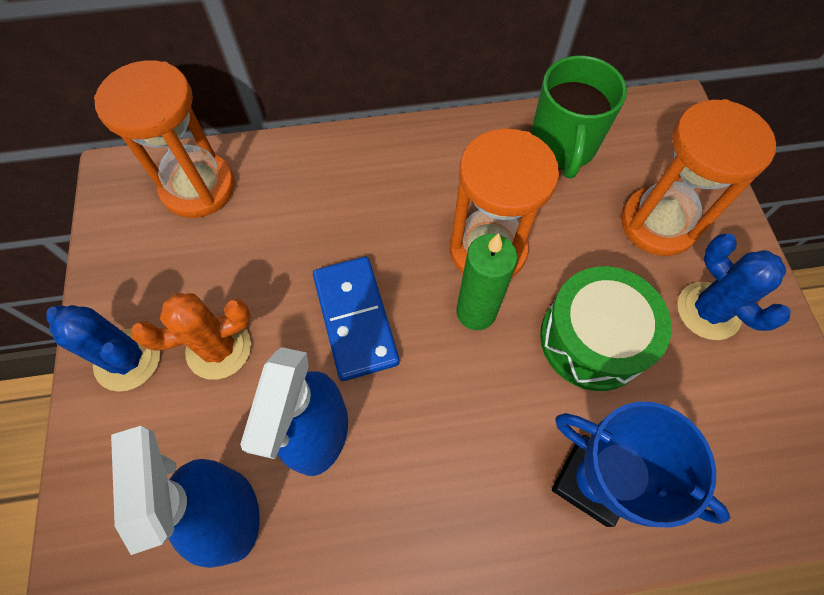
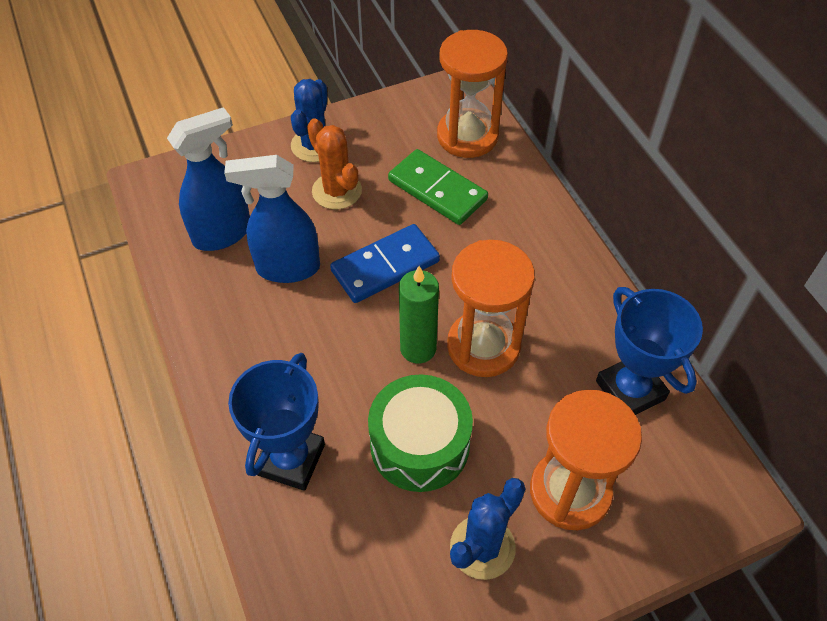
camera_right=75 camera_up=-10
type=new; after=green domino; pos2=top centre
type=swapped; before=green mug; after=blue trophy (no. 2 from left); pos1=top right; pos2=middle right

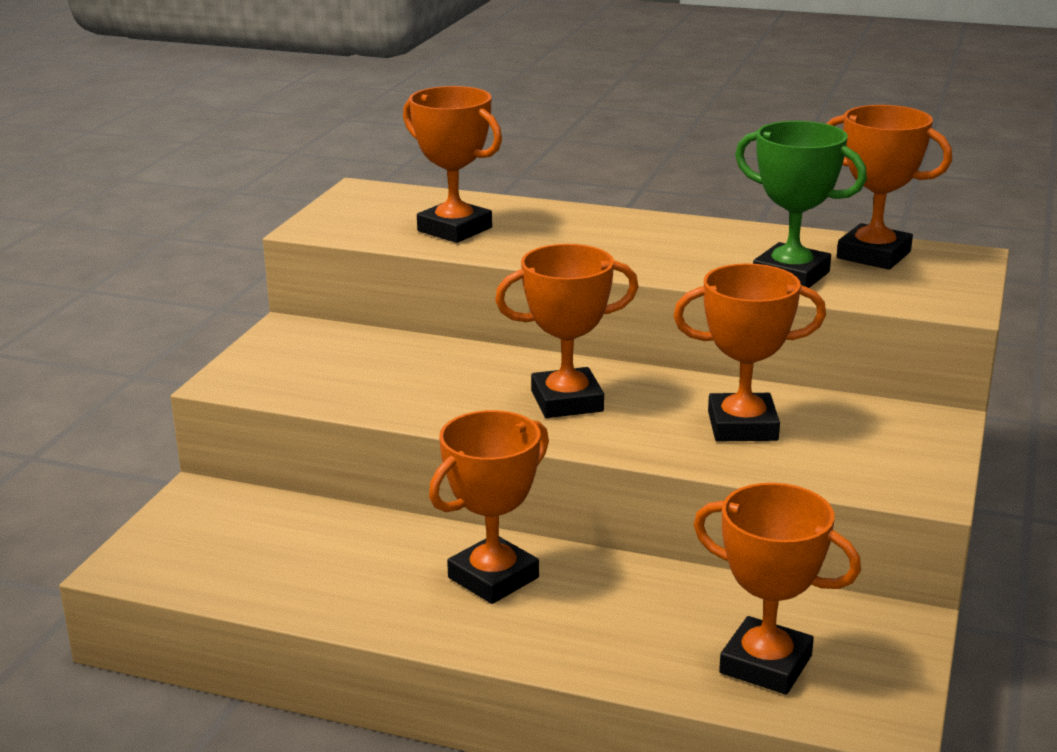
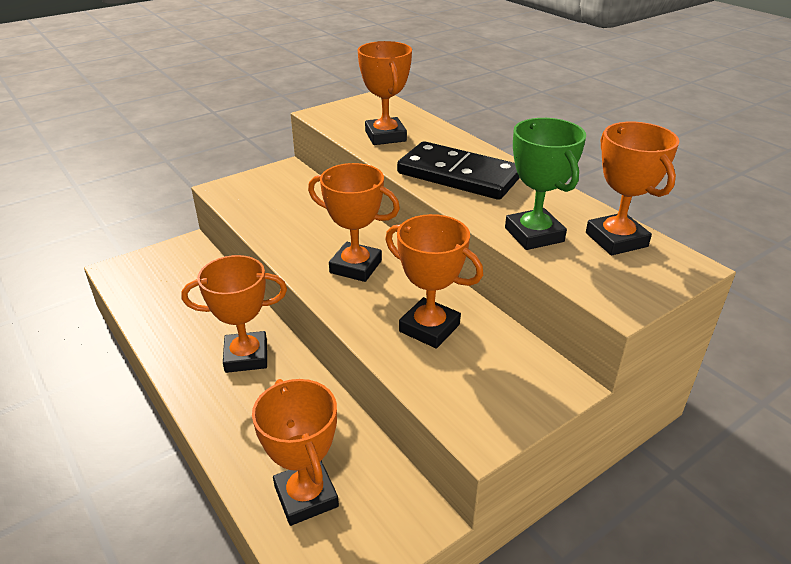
camera_right=35 camera_up=10
type=new; after=black domino; pos2=top centre

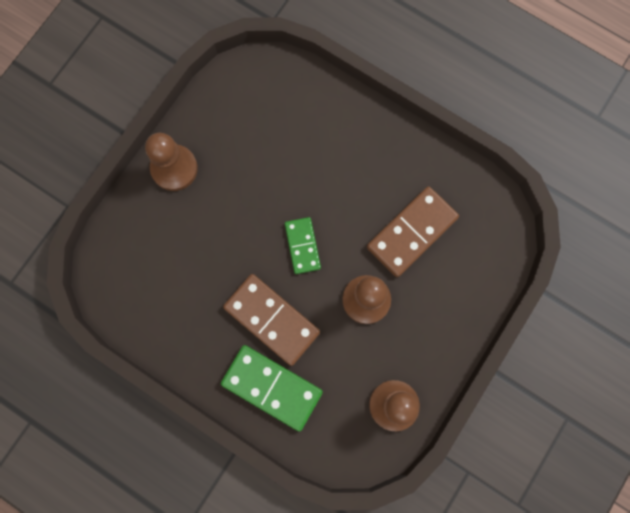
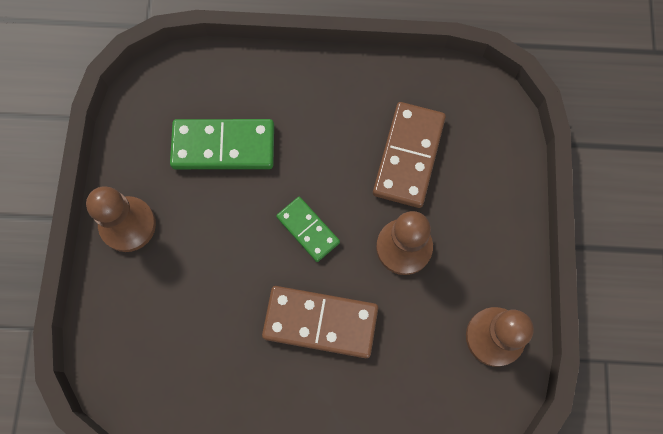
camera_right=-30 camera_up=-5
type=shifted; before=green domino (no. 1 from left); pos1=bottom centre; pos2=top centre

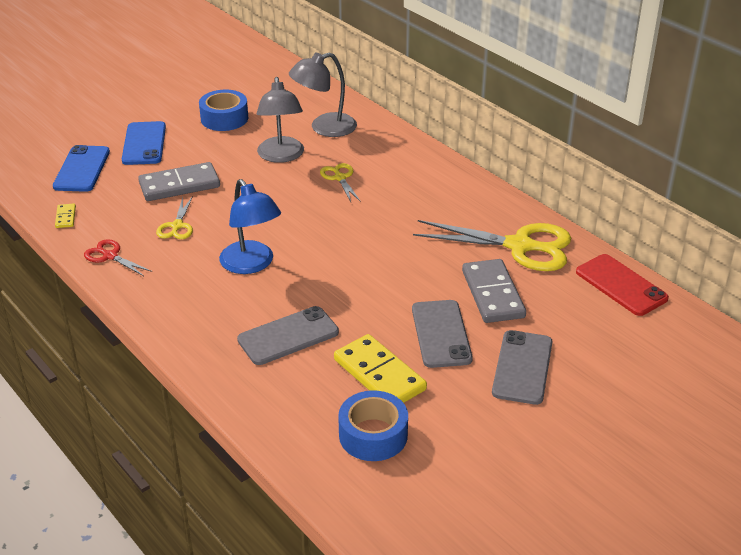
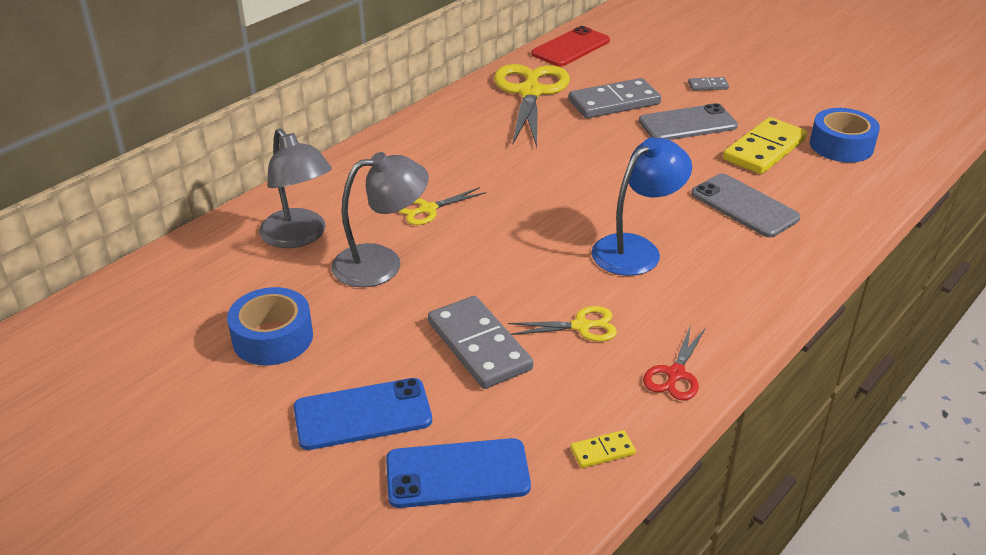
camera_right=-100 camera_up=0
type=swapped; before=grey phone (no. 3 from left); after=grey domino (no. 3 from left); pos1=middle right; pos2=top right

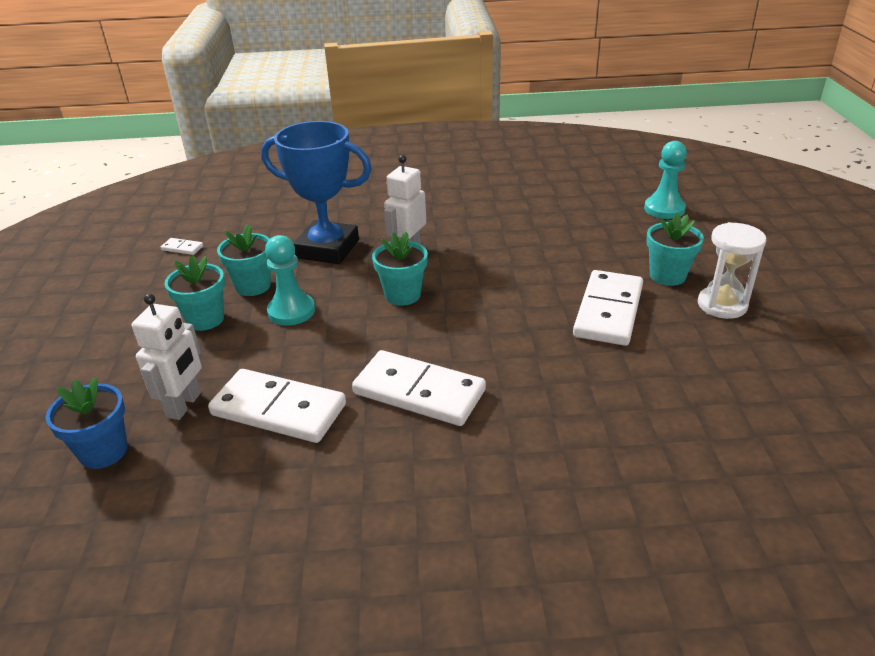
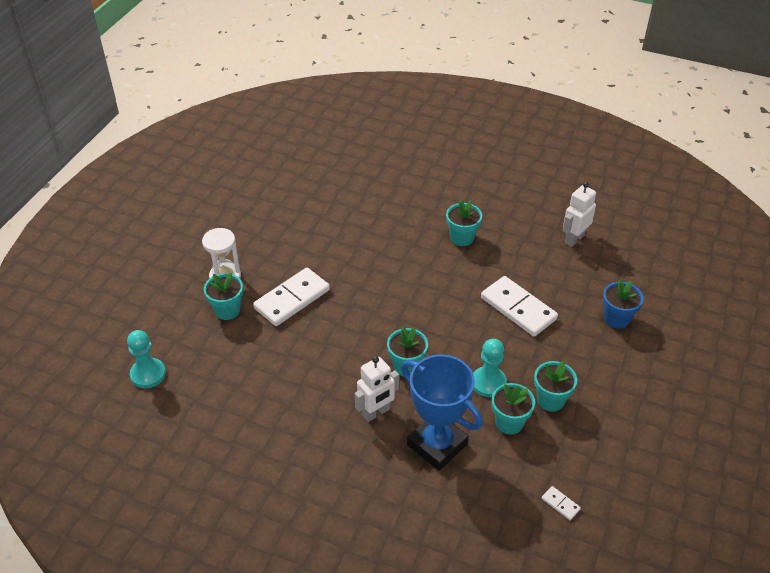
camera_right=-155 camera_up=10
type=gone; before=white domino (no. 3 from left); pos1=centre
type=new; after=turquoise flower pot (no. 3 from left); pos2=centre
type=shifted; before=white robot (no. 1 from left in the first image); after=white robot (no. 2 from left); pos1=middle left; pos2=middle right

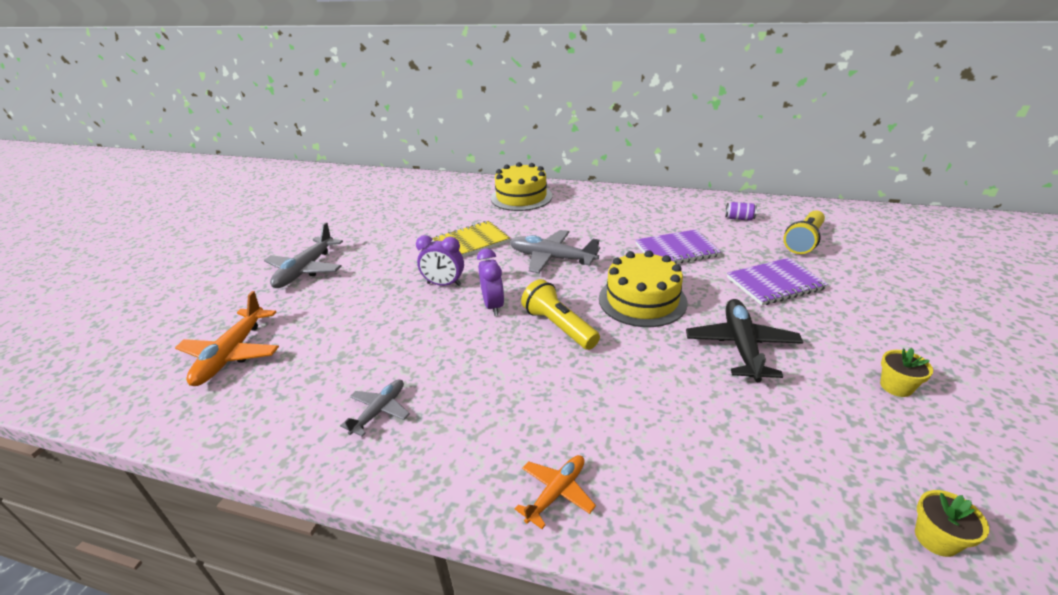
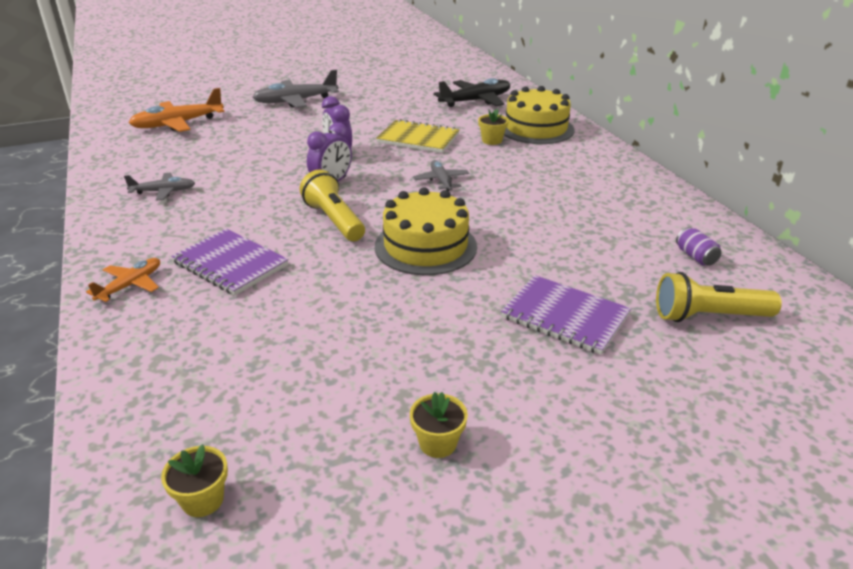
camera_right=50 camera_up=0
type=new; after=yellow flower pot (no. 3 from left); pos2=top centre
type=shifted; before=purple notebook (no. 1 from left); pos1=centre; pos2=middle left
type=shifted; before=black plane; pos1=middle right; pos2=top centre
type=rotated; before=orange plane (no. 2 from left in the first image); pos1=bottom centre; pos2=middle left; turn=-60
type=rotated; before=yellow flashlight (no. 1 from left); pos1=centre; pos2=centre; turn=-45
type=scaled; before=grey plane (no. 3 from left); pos1=centre; pos2=top centre; scale=0.58

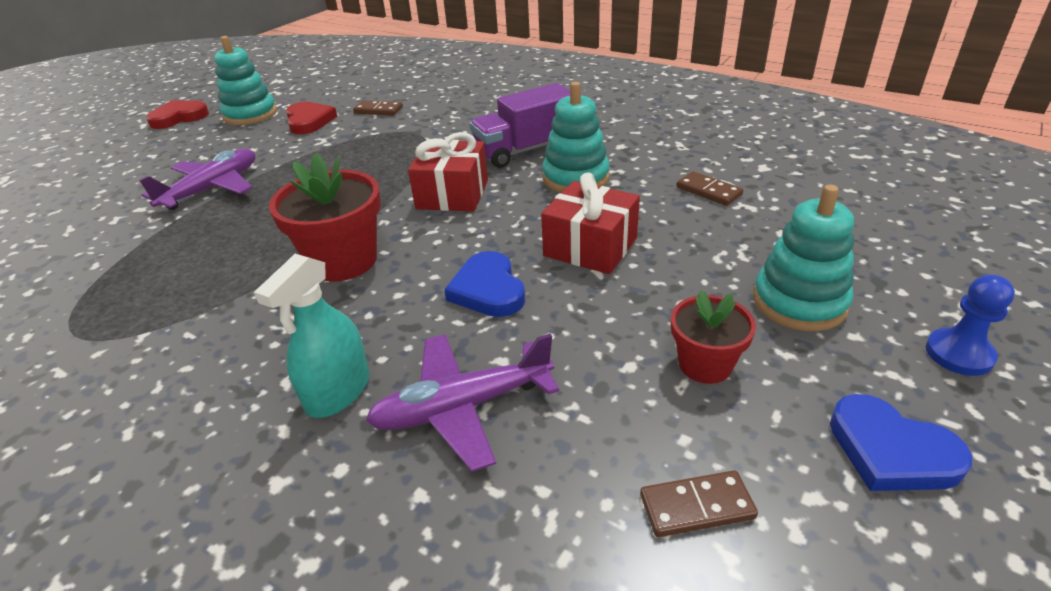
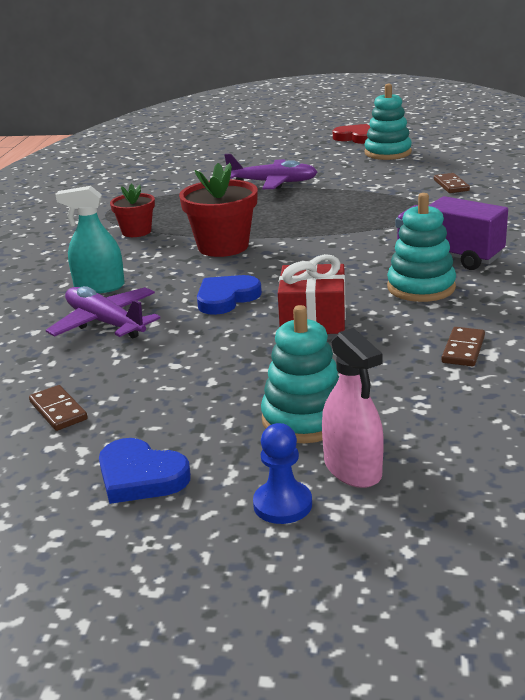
camera_right=65 camera_up=-10
type=gone; before=red heart (no. 2 from left); pos1=top left
type=gone; before=red gift (no. 1 from left); pos1=top centre
type=new; after=pink spray bottle; pos2=middle right
type=shifted; before=red flower pot (no. 2 from left in the first image); after=red flower pot (no. 1 from left); pos1=middle right; pos2=top left
type=rotated; before=blue heart (no. 2 from left in the first image); pos1=bottom right; pos2=bottom left; turn=-75

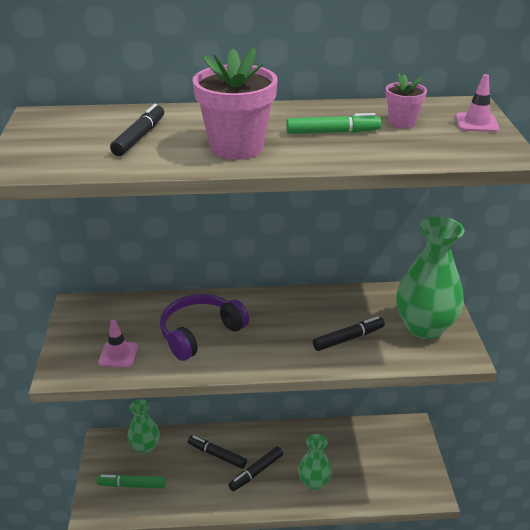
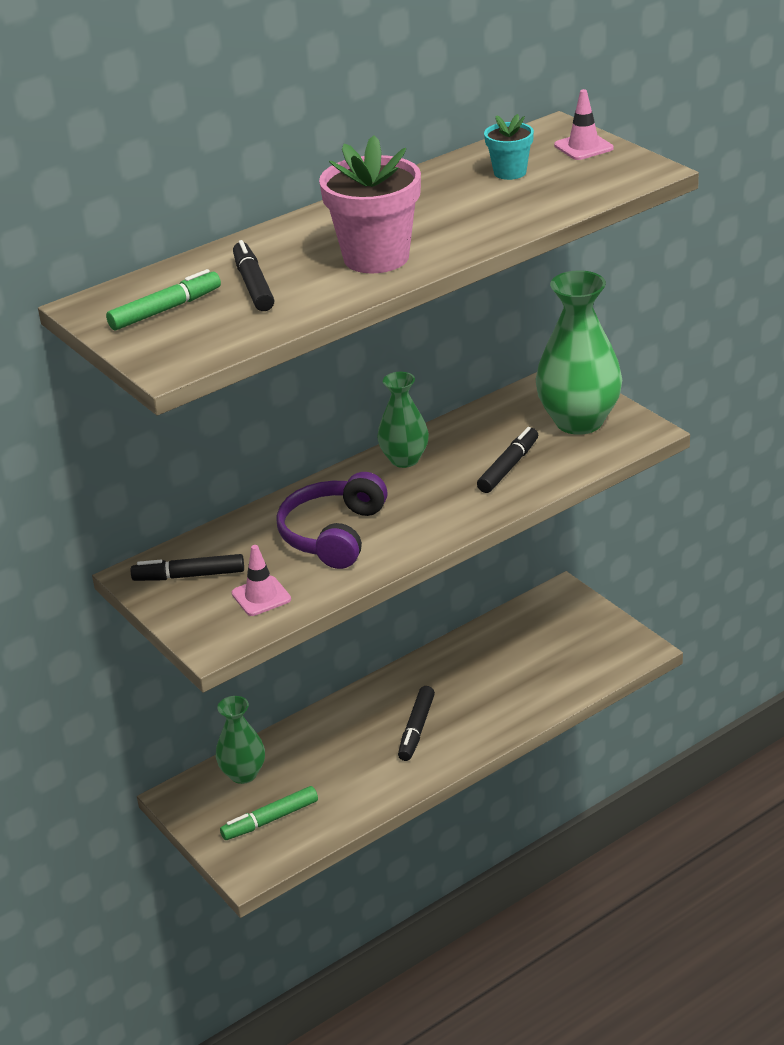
camera_right=-30 camera_up=0
type=shifted; before=black marker (no. 2 from left in the first image); after=black marker (no. 1 from left); pos1=bottom centre; pos2=middle left
type=shifted; before=green marker (no. 2 from left in the first image); after=green marker (no. 1 from left); pos1=top centre; pos2=top left
type=shifted; before=green vase (no. 2 from left); pos1=bottom centre; pos2=centre
type=repainted; before=pink flower pot (no. 2 from left); after=turquoise flower pot; pos1=top right; pos2=top centre

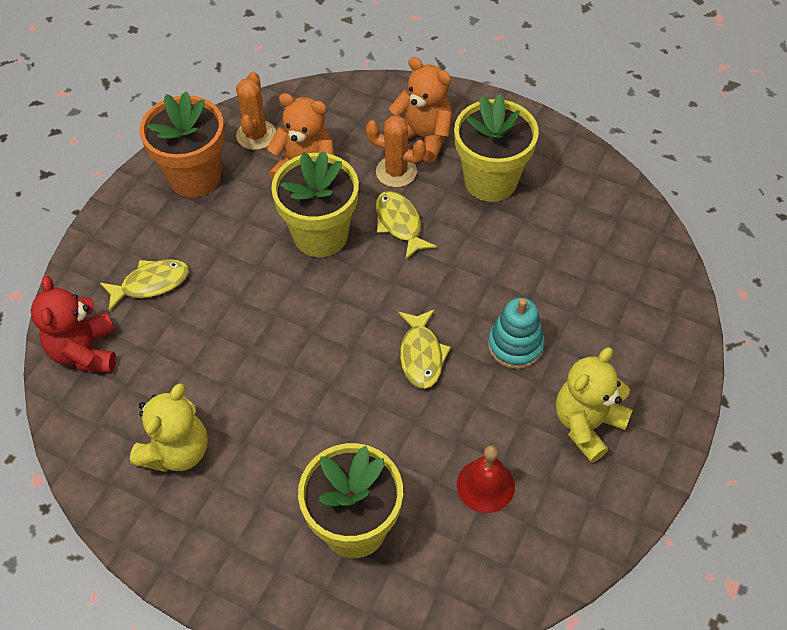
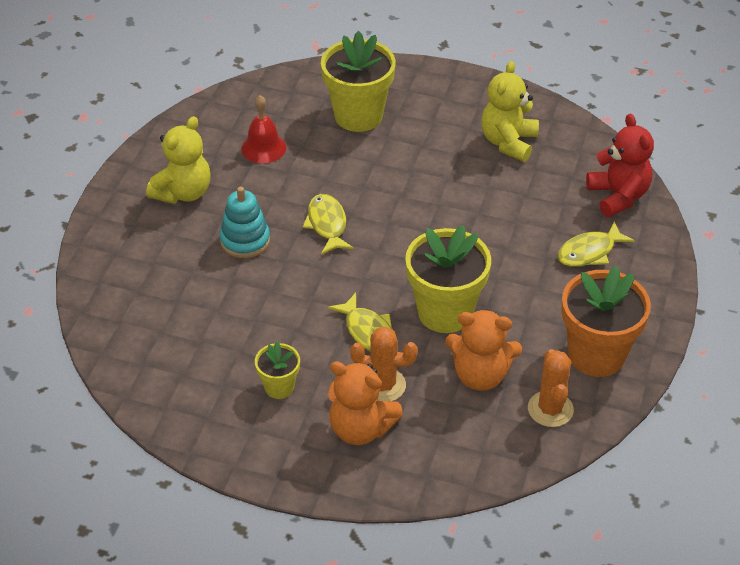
camera_right=170 camera_up=-10
type=scaled; before=yellow flower pot (no. 3 from left in the first image); pos1=top centre; pos2=centre; scale=0.52

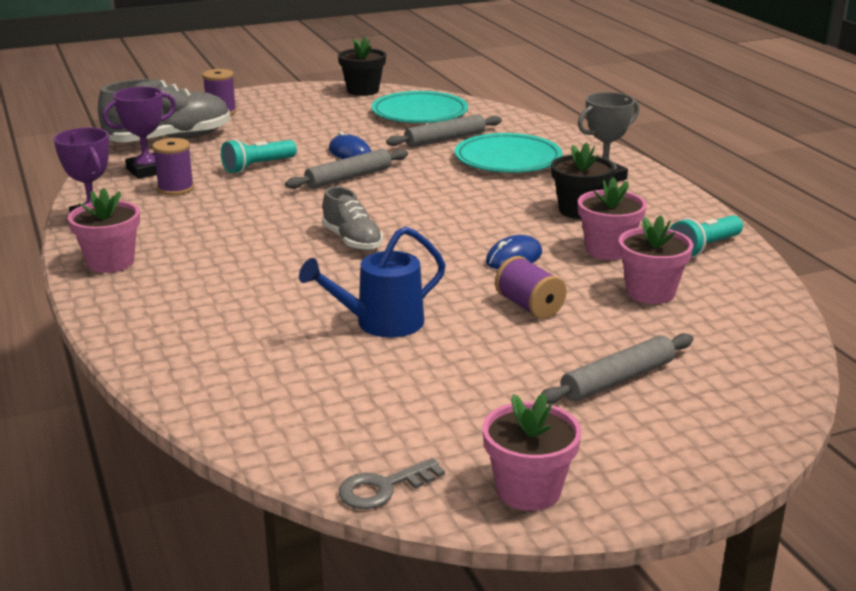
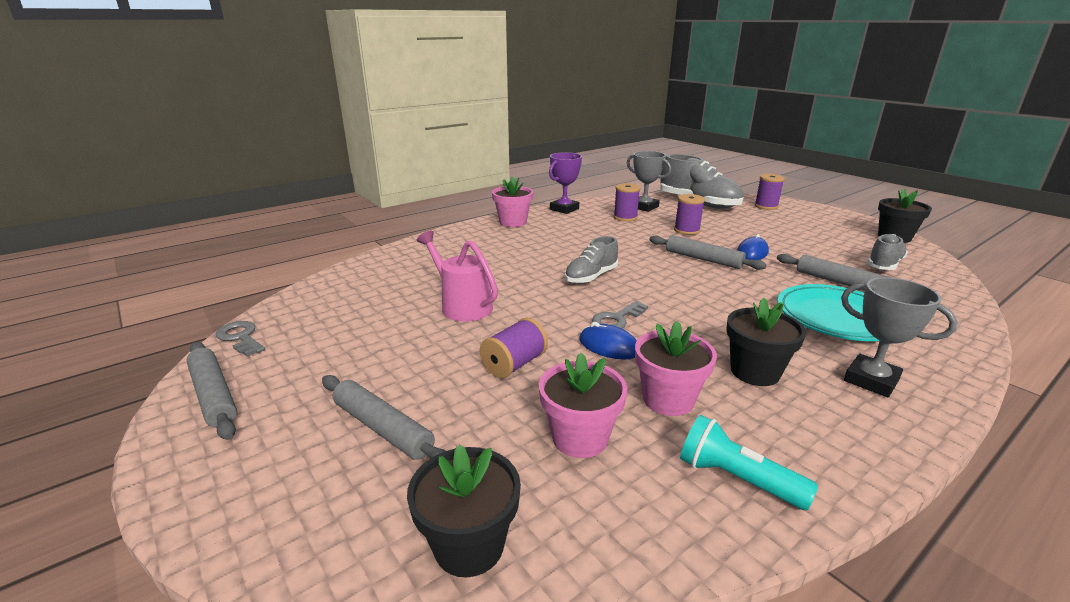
camera_right=75 camera_up=0
type=new; after=black flower pot (no. 1 from left); pos2=bottom centre
type=new; after=grey key (no. 2 from left); pos2=centre
type=swapped; before=turquoise flashlight (no. 1 from left); after=purple spool (no. 3 from left); pos1=top left; pos2=centre
type=swapped; before=turquoise plate (no. 1 from left); after=grey shoe (no. 3 from left); pos1=top centre; pos2=middle right
type=swapped; before=pink flower pot (no. 2 from left); after=grey rolling pin (no. 1 from left); pos1=bottom centre; pos2=middle left
type=repainted; before=purple trophy (no. 2 from left); after=grey trophy (no. 1 from left); pos1=top left; pos2=top centre
type=repainted; before=blue watering can; after=pink watering can; pos1=centre; pos2=centre

